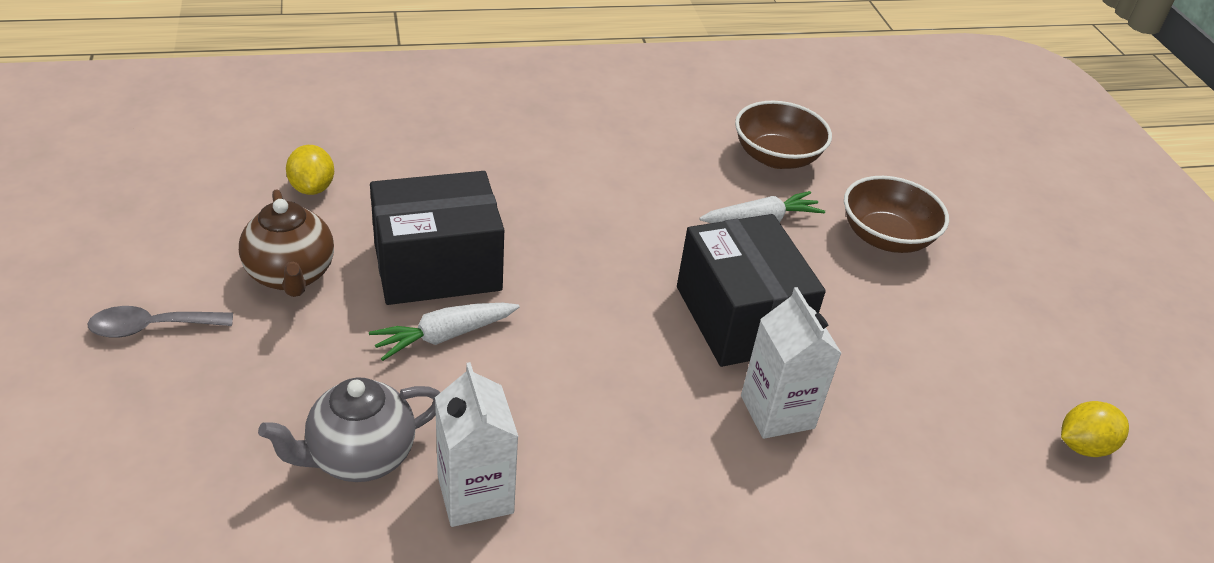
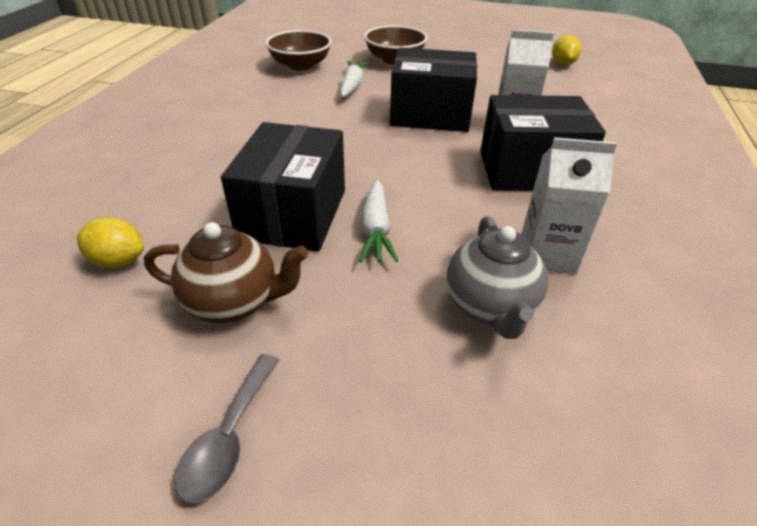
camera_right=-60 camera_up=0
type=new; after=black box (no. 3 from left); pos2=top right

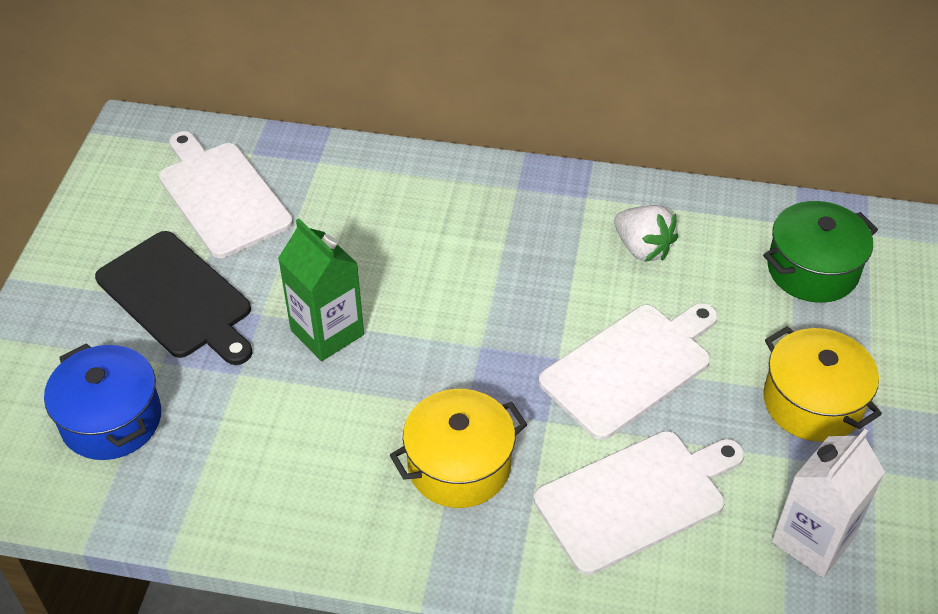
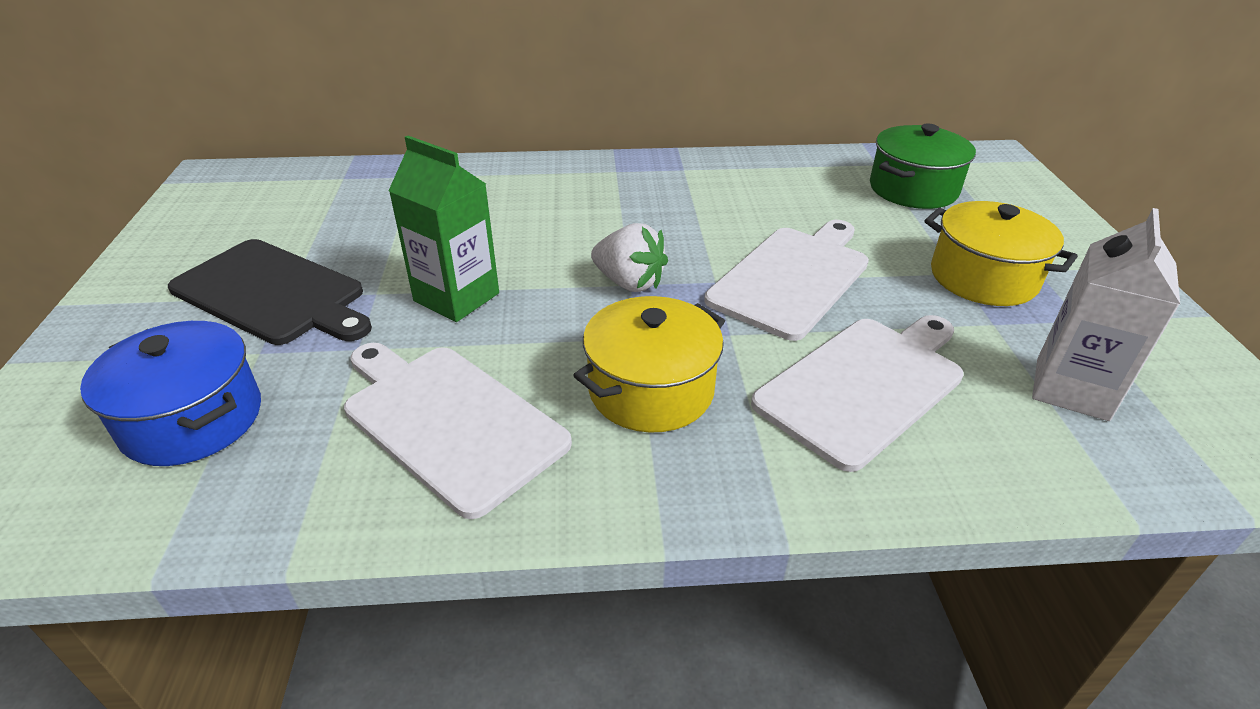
camera_right=-15 camera_up=-10
type=shifted; before=white cutting board (no. 1 from left); pos1=top left; pos2=centre
type=shifted; before=white strawberry; pos1=middle right; pos2=centre

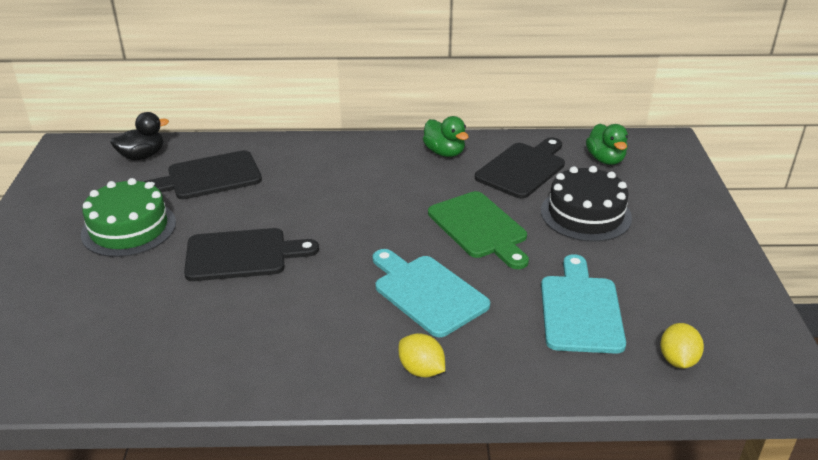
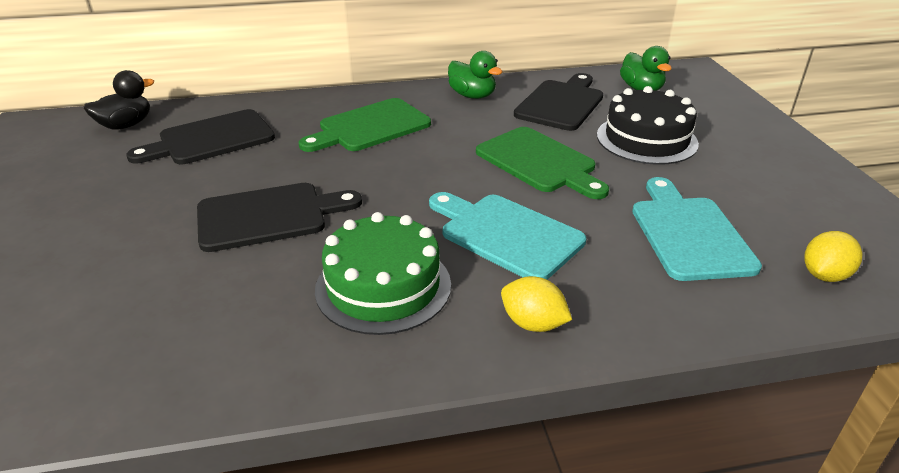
camera_right=-10 camera_up=0
type=new; after=green cutting board (no. 1 from left); pos2=top centre
type=shifted; before=green cake; pos1=middle left; pos2=centre
type=rotated; before=yellow lemon (no. 2 from left); pos1=bottom right; pos2=middle right; turn=45

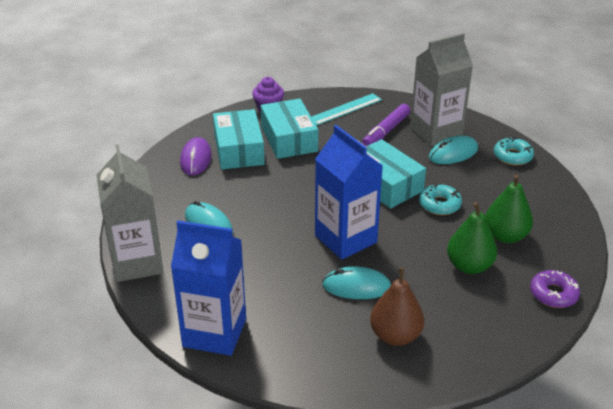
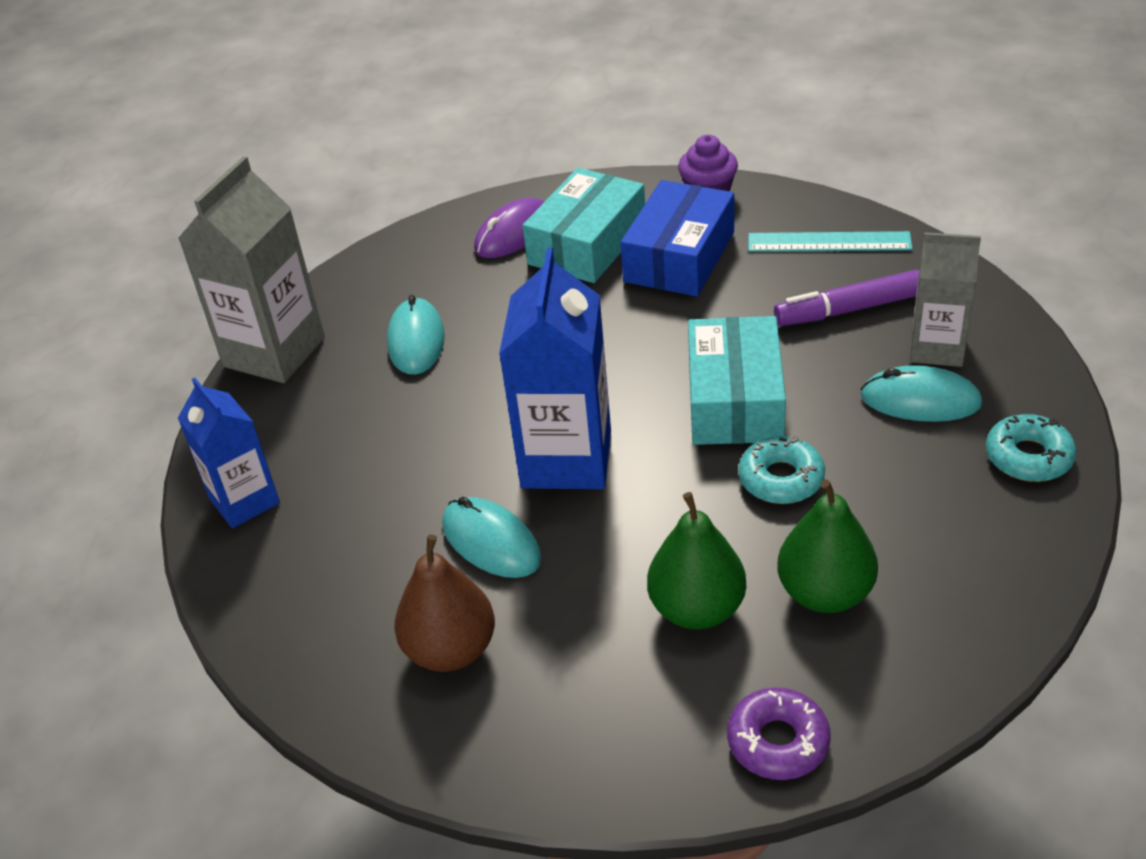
camera_right=45 camera_up=5
type=repainted; before=turquoise box (no. 2 from left); after=blue box; pos1=top centre; pos2=top centre
type=scaled; before=blue carton (no. 1 from left); pos1=bottom centre; pos2=middle left; scale=0.64
type=scaled; before=grey carton (no. 2 from left); pos1=top right; pos2=middle right; scale=0.64

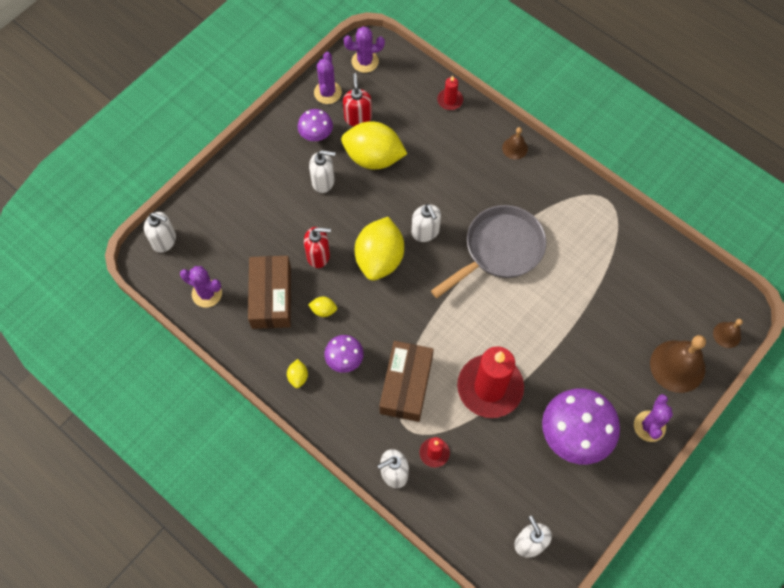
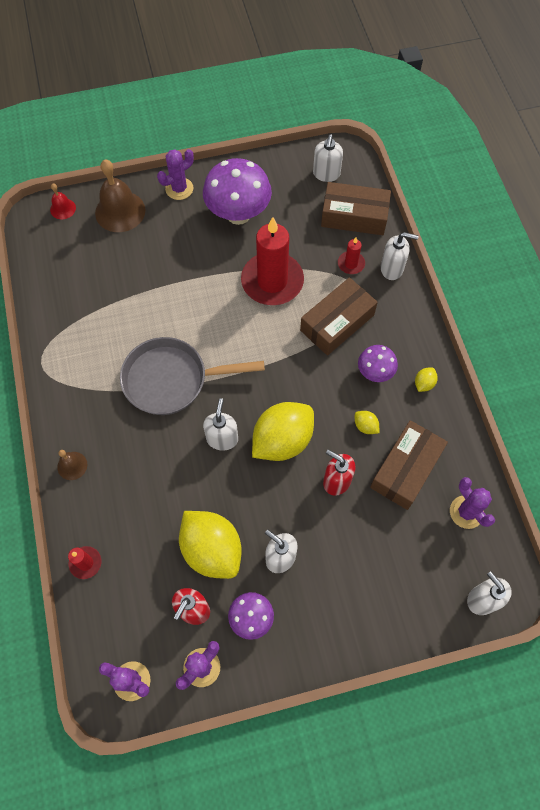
camera_right=-145 camera_up=0
type=new; after=brown box (no. 2 from left); pos2=top centre
type=repainted; before=brown bell (no. 3 from left); after=red bell; pos1=middle right; pos2=top left

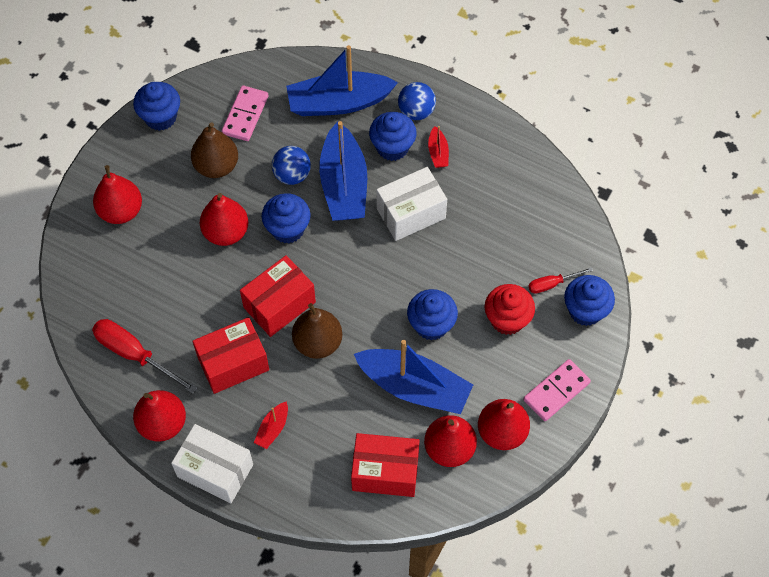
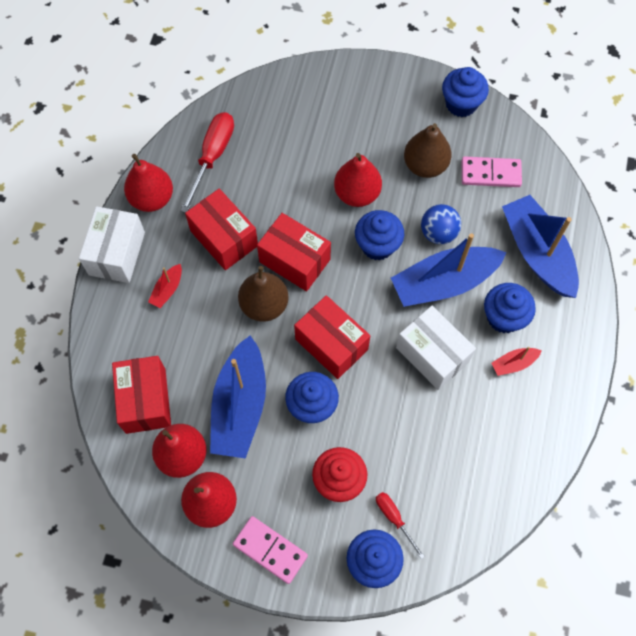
camera_right=75 camera_up=5
type=gone; before=red pear (no. 1 from left); pos1=middle left
type=gone; before=blue ball (no. 2 from left); pos1=top centre
type=new; after=red box (no. 4 from left); pos2=centre
type=rotated; before=red boat (no. 1 from left); pos1=bottom centre; pos2=middle left; turn=-75

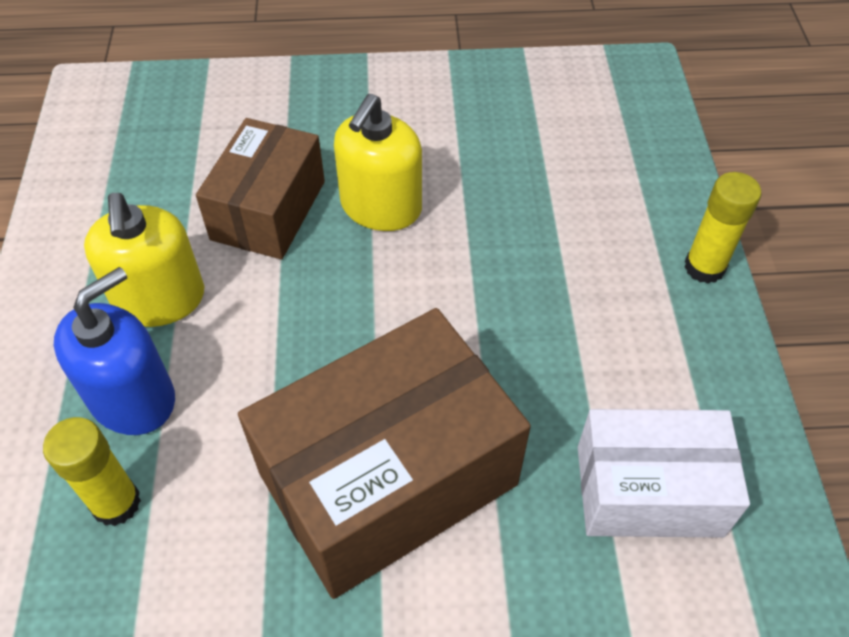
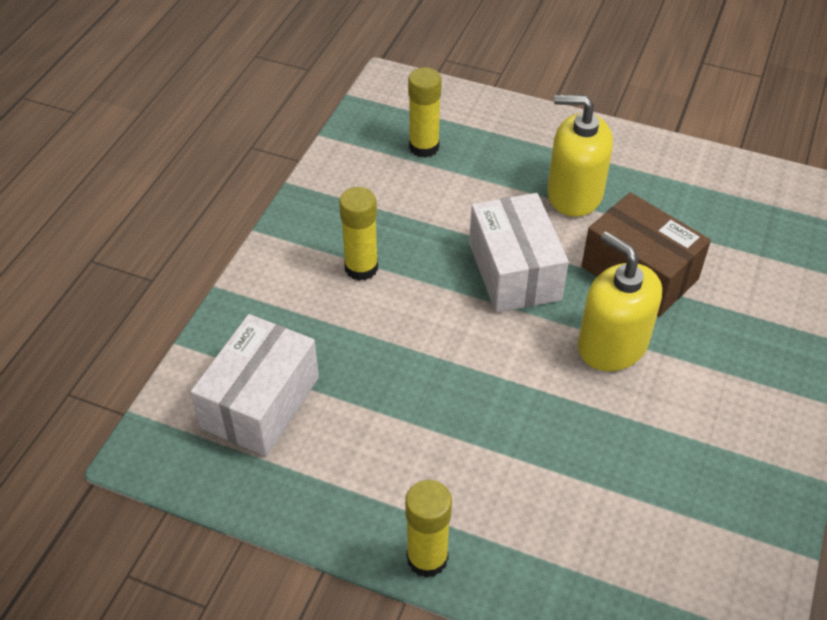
camera_right=115 camera_up=-5
type=gone; before=blue soap dispenser; pos1=middle left
type=new; after=white box (no. 2 from left); pos2=centre
type=swapped; before=brown box (no. 2 from left); after=yellow glue stick (no. 1 from left); pos1=bottom centre; pos2=centre

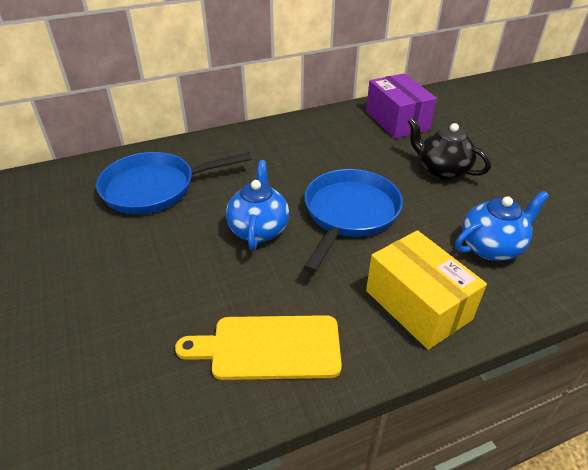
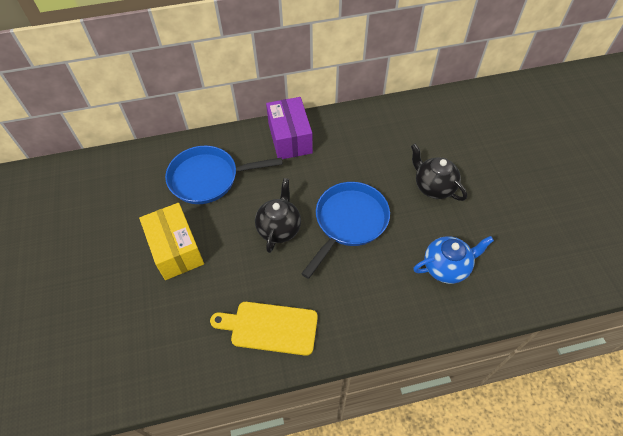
camera_right=10 camera_up=15
type=shifted; before=purple box; pos1=top right; pos2=top centre
type=shifted; before=yellow box; pos1=middle right; pos2=middle left
type=repainted; before=blue teapot (no. 1 from left); after=black teapot (no. 1 from left); pos1=centre; pos2=centre

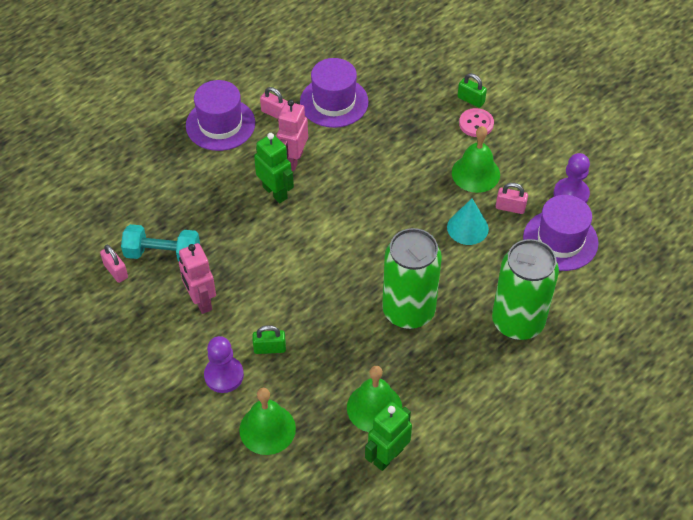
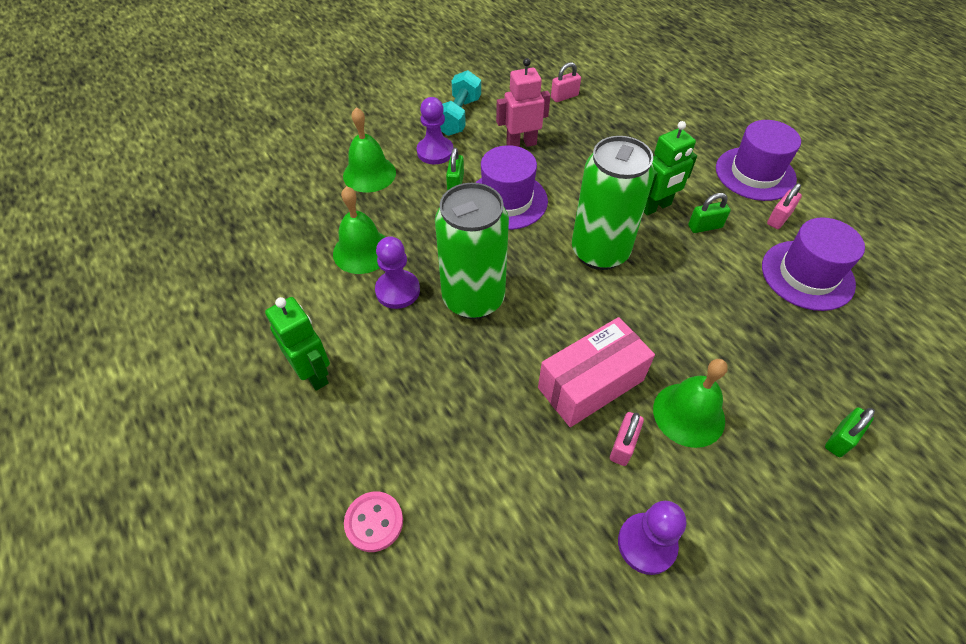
camera_right=100 camera_up=0
type=new; after=purple pawn (no. 1 from left); pos2=centre
type=shifted; before=turquoise dumbbell; pos1=middle left; pos2=top centre
type=shifted; before=green robot (no. 2 from left in the first image); after=green robot (no. 1 from left); pos1=bottom centre; pos2=middle left
type=shifted; before=pink button; pos1=top right; pos2=bottom centre
type=shifted; before=green can (no. 2 from left); pos1=middle right; pos2=top centre
type=shifted; before=purple hat (no. 3 from left in the first image); after=purple hat (no. 1 from left); pos1=middle right; pos2=top centre
type=swapped; before=pink robot (no. 2 from left); after=green padlock (no. 2 from left); pos1=top centre; pos2=top right
type=swapped; before=turquoise cone; after=pink box; pos1=middle right; pos2=centre

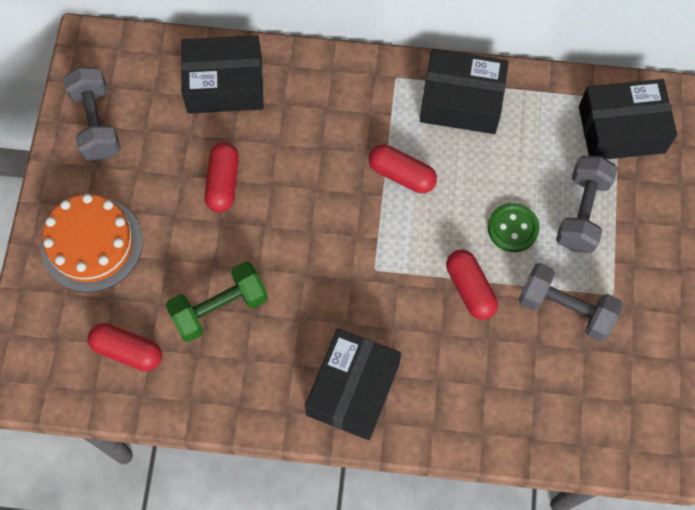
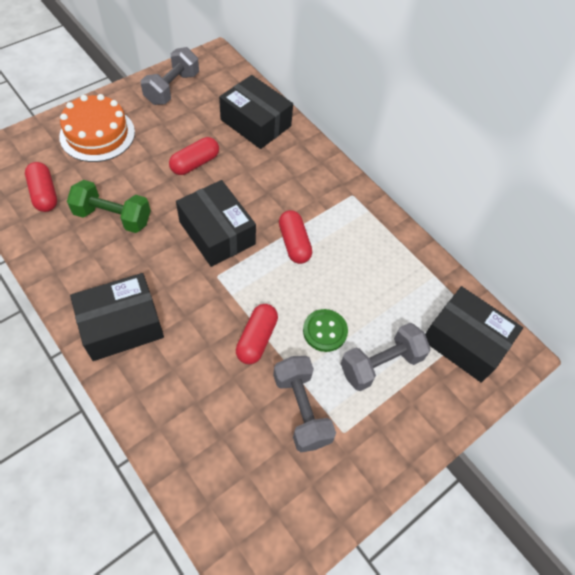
camera_right=40 camera_up=-10
type=shifted; before=black box (no. 3 from left in the first image); after=black box (no. 2 from left); pos1=top right; pos2=centre

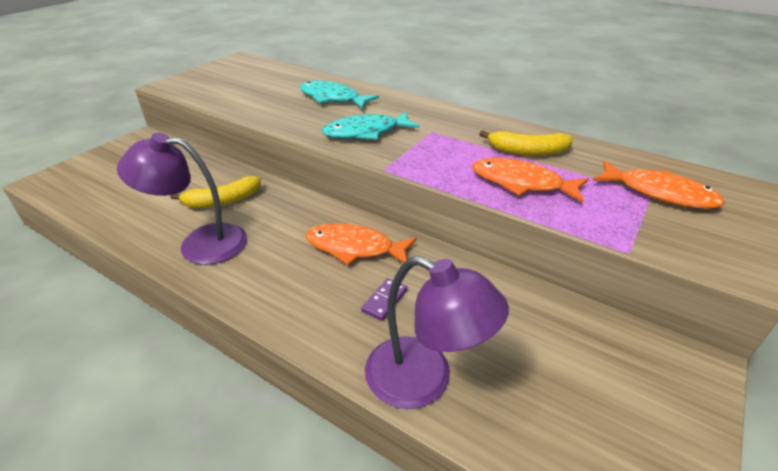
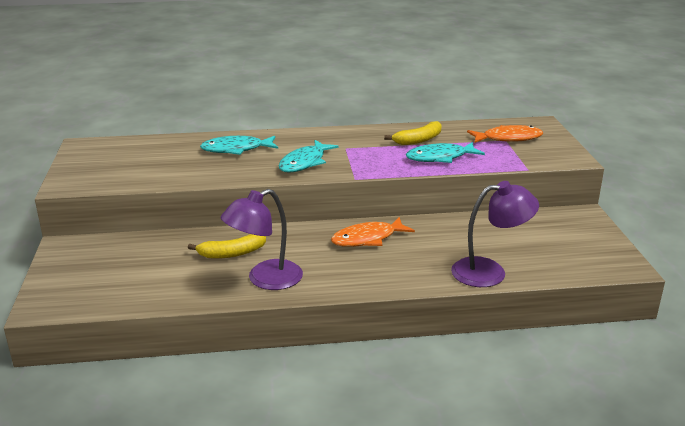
camera_right=-40 camera_up=-10
type=gone; before=purple domino; pos1=centre
type=repainted; before=orange fish (no. 2 from left); after=turquoise fish (no. 3 from left); pos1=middle right; pos2=centre
type=rotated; before=yellow banana (no. 1 from left); pos1=middle left; pos2=middle left; turn=45

